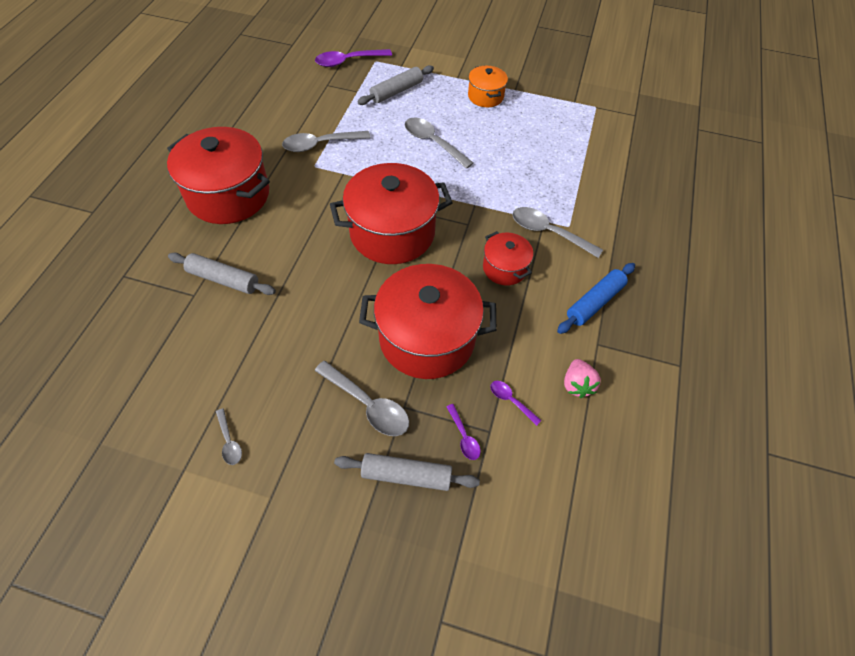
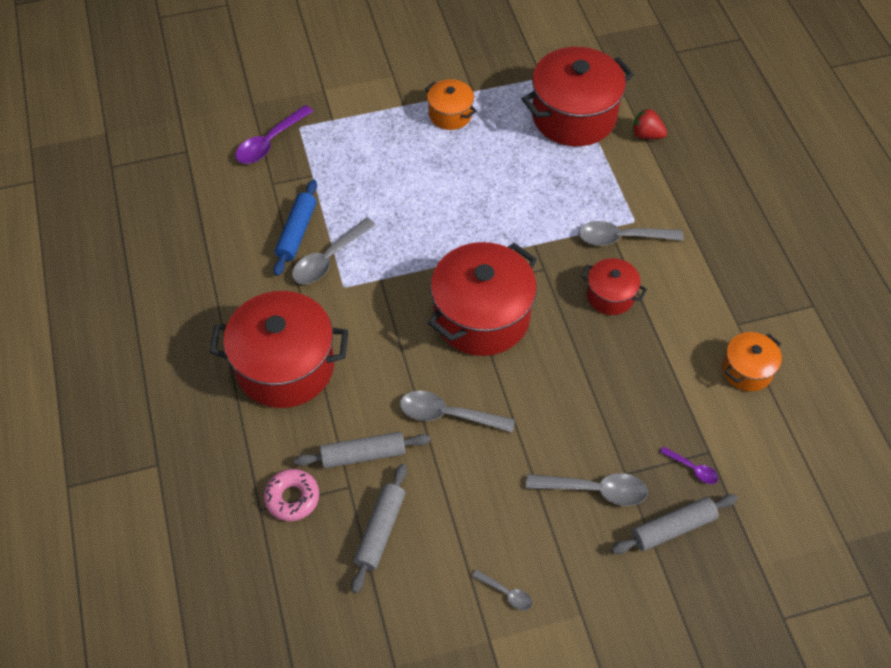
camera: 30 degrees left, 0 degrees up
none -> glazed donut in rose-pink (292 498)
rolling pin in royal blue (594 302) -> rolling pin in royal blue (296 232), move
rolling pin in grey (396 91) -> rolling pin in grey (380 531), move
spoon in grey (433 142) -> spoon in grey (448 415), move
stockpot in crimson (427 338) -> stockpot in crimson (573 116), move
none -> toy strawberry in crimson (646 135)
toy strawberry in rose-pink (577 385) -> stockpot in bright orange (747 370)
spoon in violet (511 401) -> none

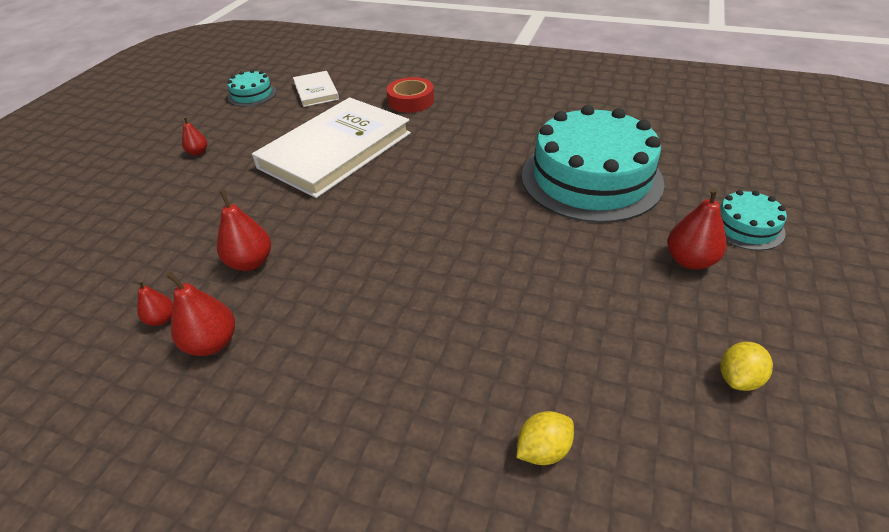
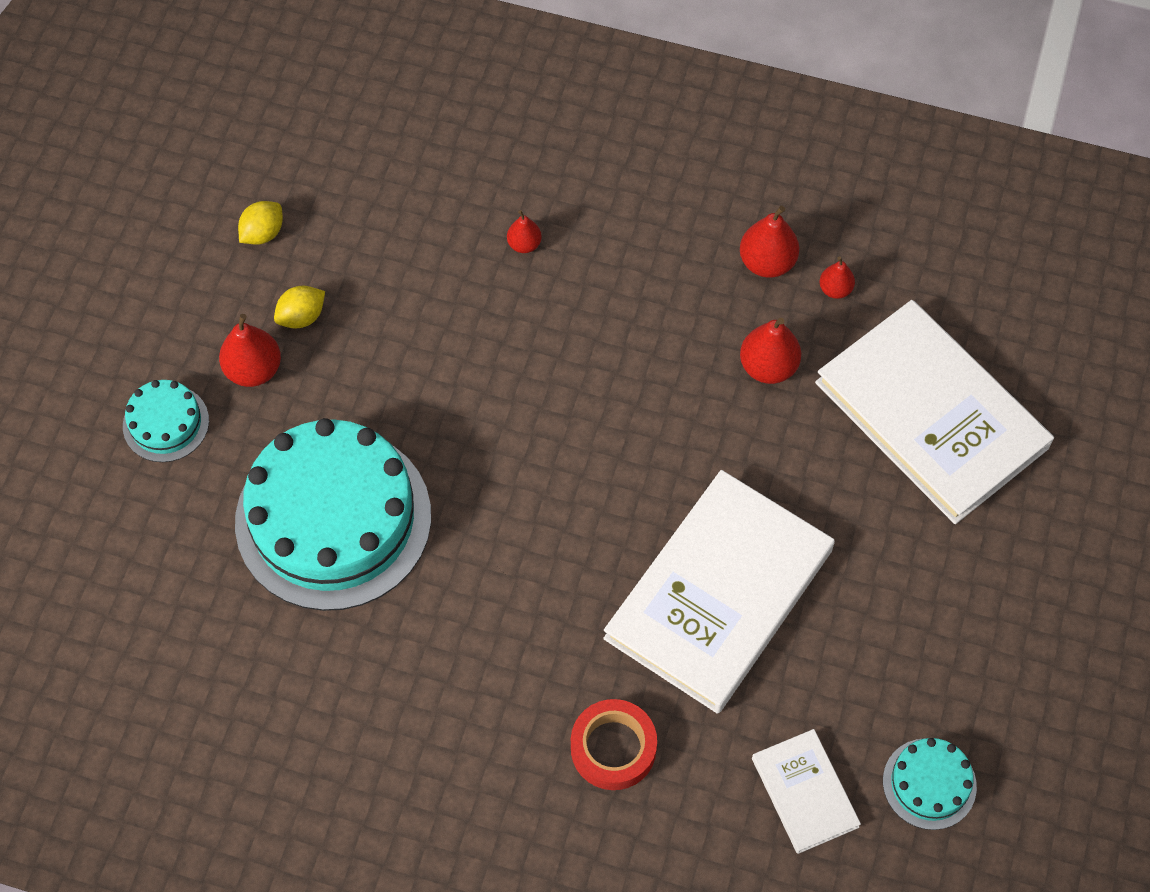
camera: 175 degrees right, 20 degrees up
lemon in golden (543 449) -> lemon in golden (302 317), move
pear fruit in crimson (198 152) -> pear fruit in crimson (524 244), move
none -> book in white (931 415)

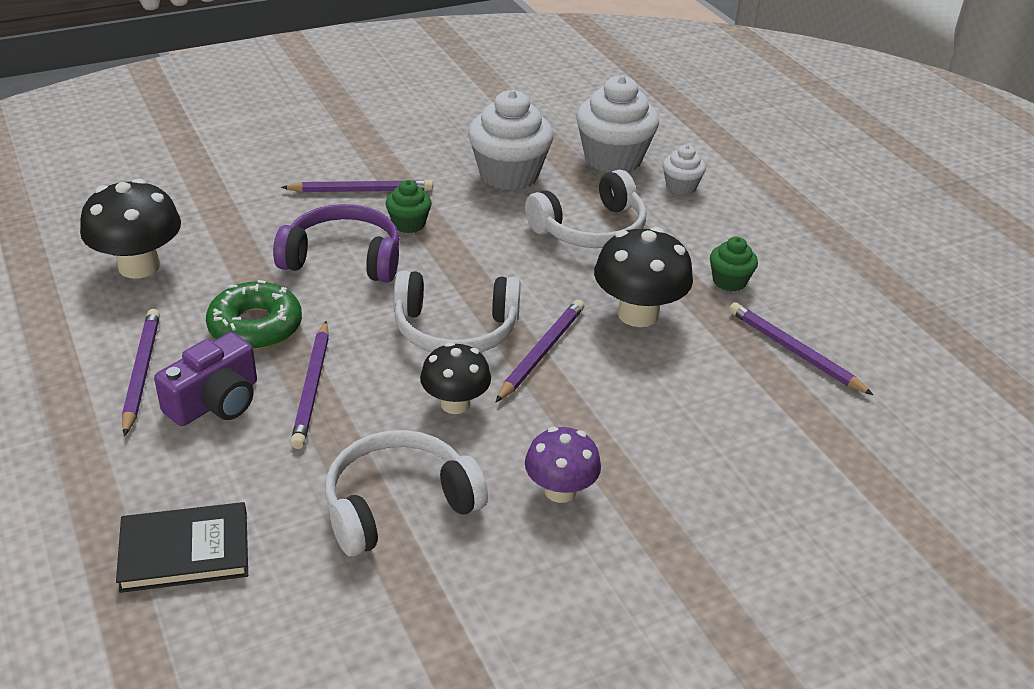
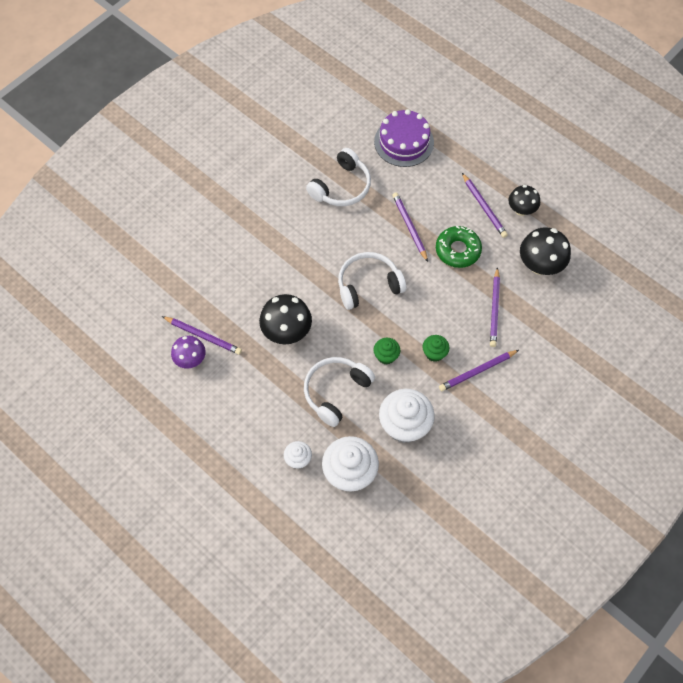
camera: 160 degrees right, 25 degrees up
fungus in violet (560 490) -> fungus in violet (190 359), move
book in black (185 551) -> cake in violet (404 142)
fairy cake in emerald (729 281) -> fairy cake in emerald (386 356), move
lead pencil in violet (541 353) -> lead pencil in violet (494 309), move
fungus in black (455 404) -> fungus in black (521 210), move
camera in violet (215 401) -> none
over-ear headphones in violet (343 258) -> none

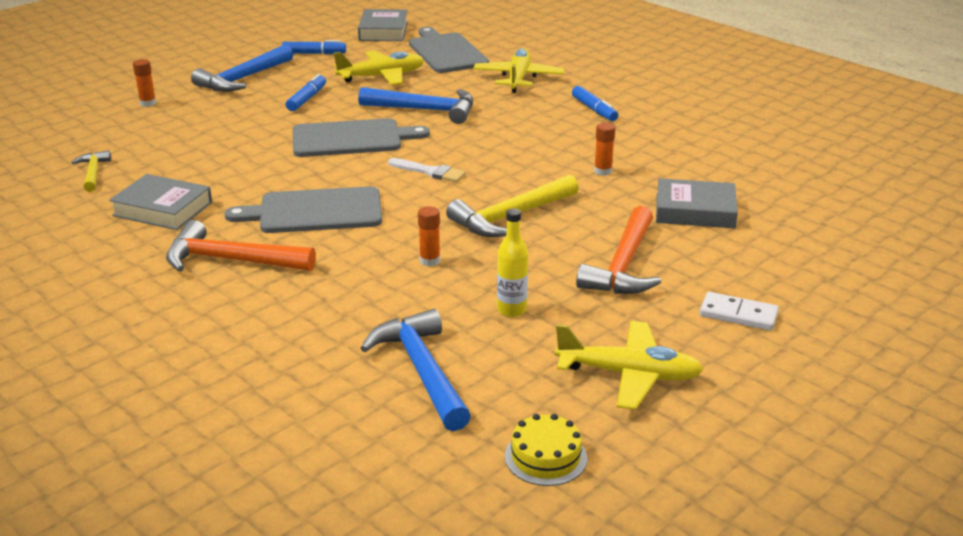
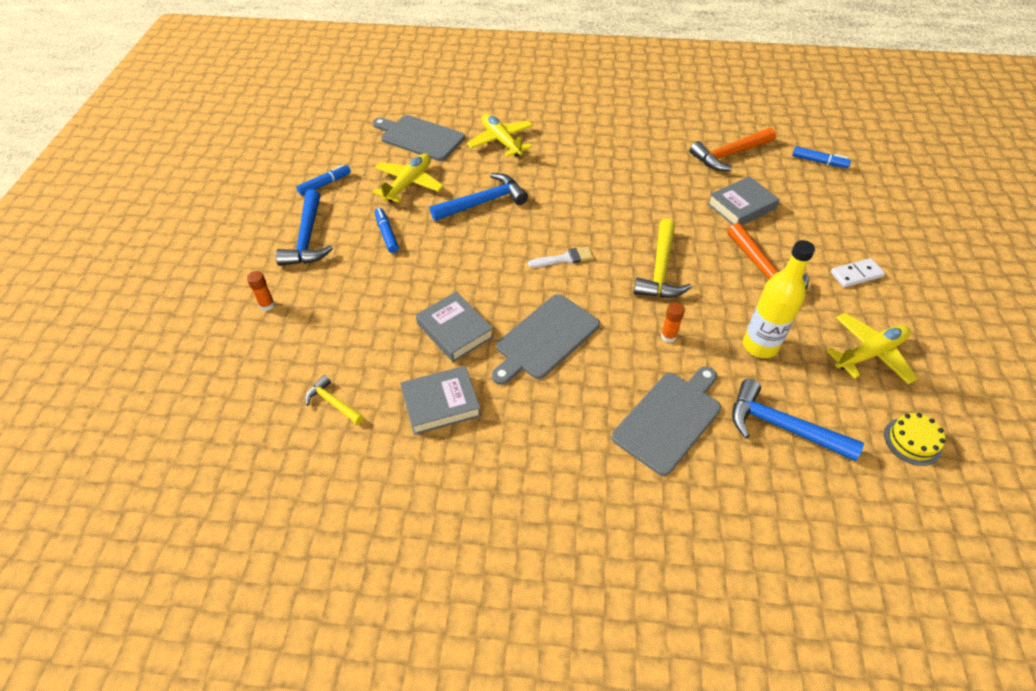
camera: 40 degrees left, 20 degrees up
book in grey (383 31) -> book in grey (455 330), move
bread board in grey (351 139) -> bread board in grey (669 419), move
claw hammer in bright orange (230 260) -> claw hammer in bright orange (729 155), move
bottle in golden (511 310) -> bottle in golden (760 346), x1.69
felt pen in royal blue (594 110) -> felt pen in royal blue (819 162), move
glue in bright orange (603 171) -> none

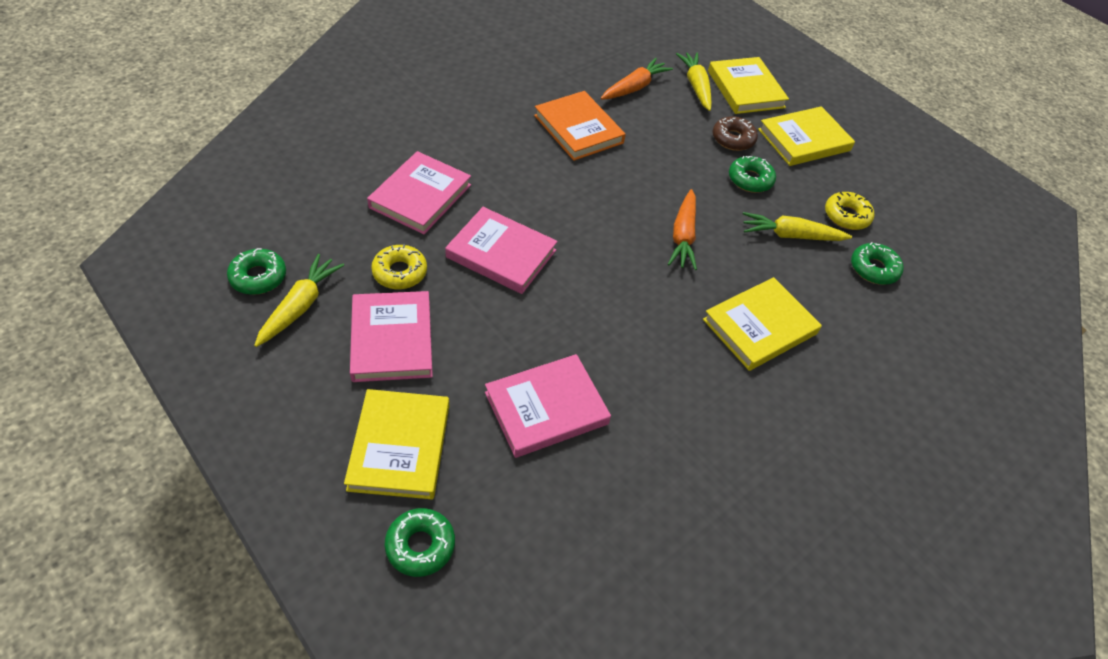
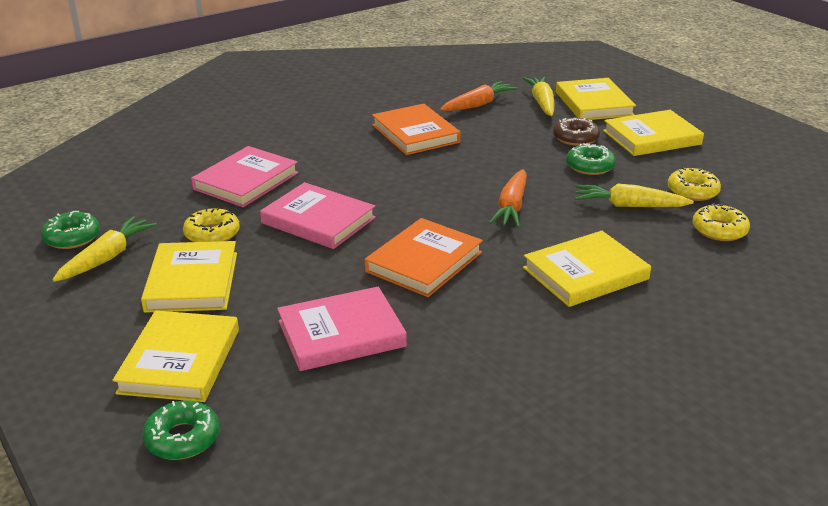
camera: 10 degrees right, 20 degrees down
book in rose-pink (392 339) -> book in golden (192 282)
none -> book in bright orange (424 262)
glazed donut in emerald (874 269) -> glazed donut in golden (719 230)

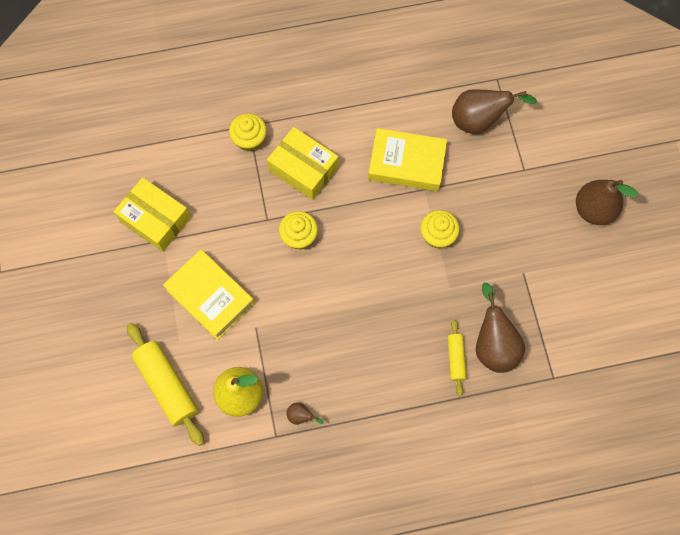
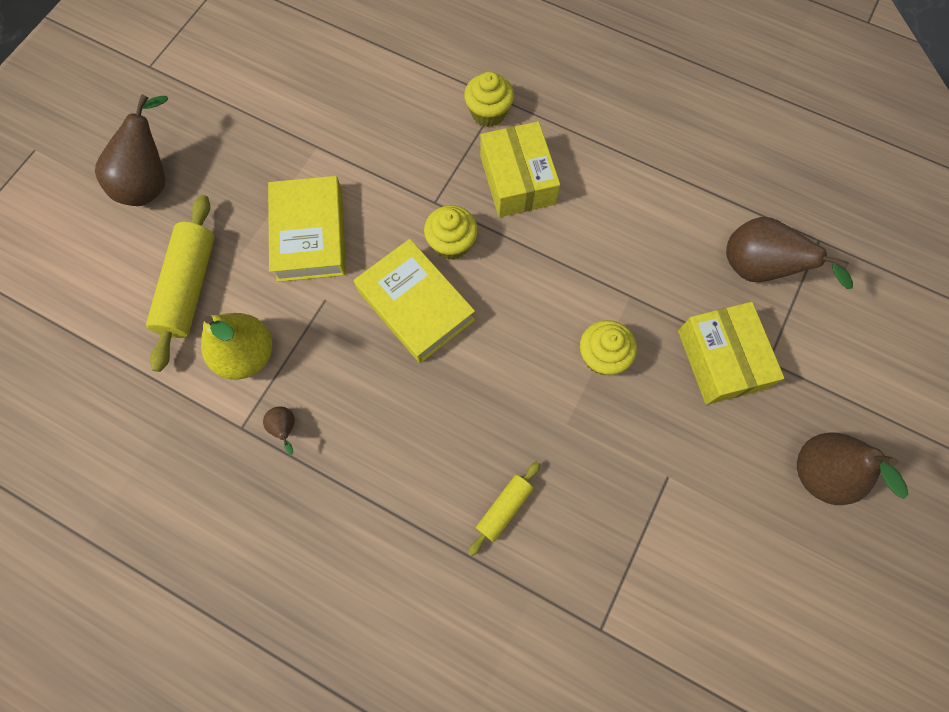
camera: 40 degrees right, 0 degrees up
pear fruit in dark brown (493 344) -> pear fruit in dark brown (151 182), move
book in golden (406 163) -> book in golden (416 305), move
parcel in golden (155 219) -> parcel in golden (721 359), move

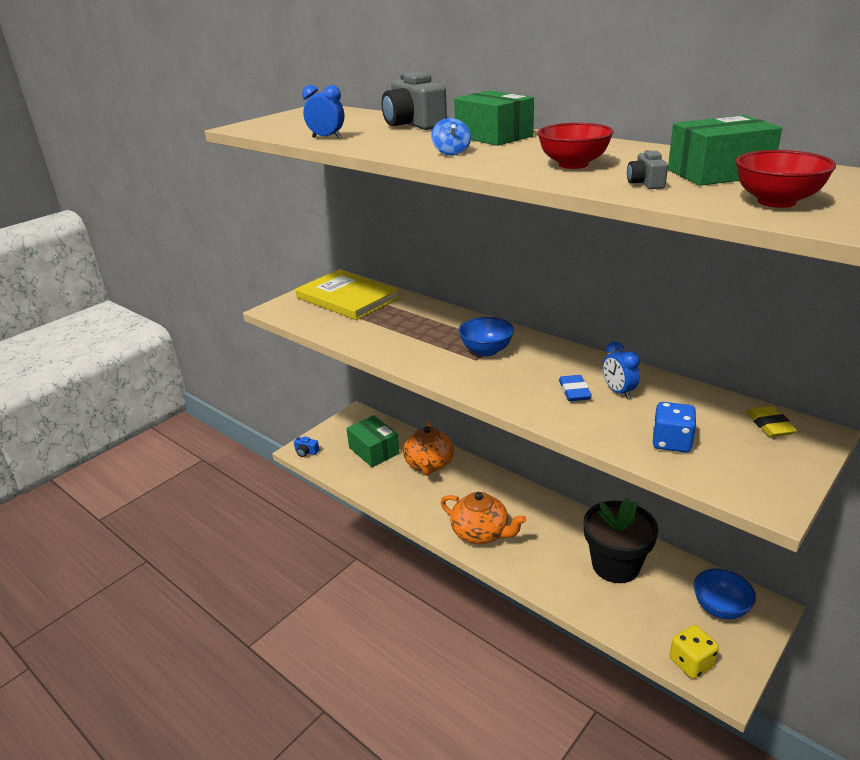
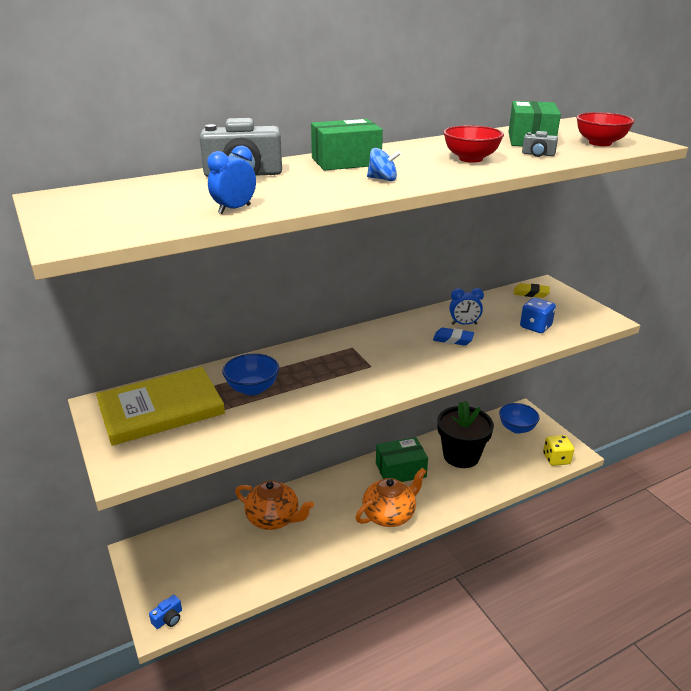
camera: 70 degrees left, 0 degrees up
bowl in royal blue (486 351) -> bowl in royal blue (252 389), move
parcel in emerald (374 450) -> parcel in emerald (400 470), move

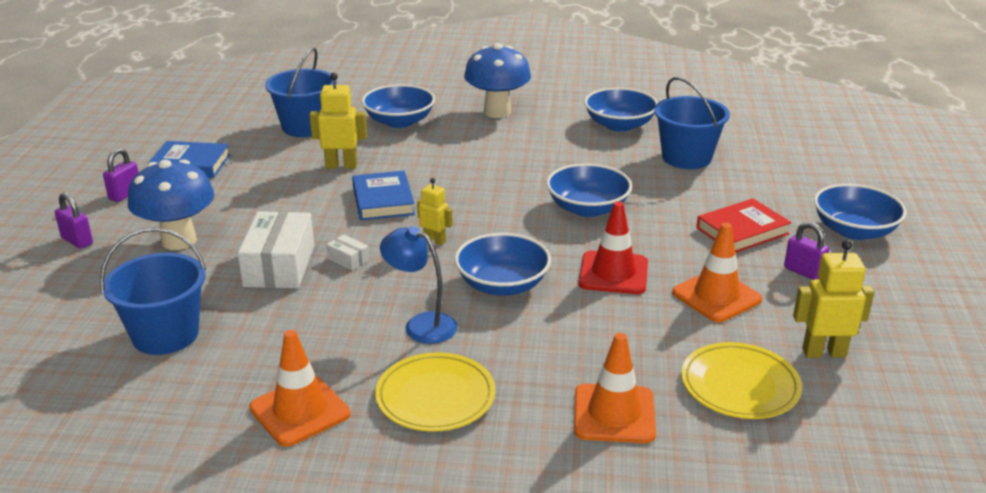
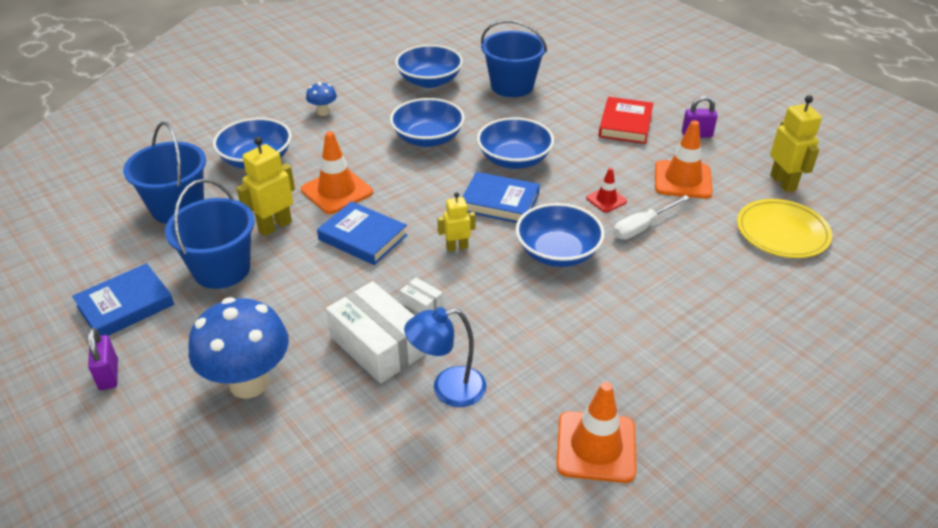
camera: 45 degrees left, 10 degrees up
pail in royal blue (165 335) -> pail in royal blue (222 269), move
road cone in bright orange (614 414) -> road cone in bright orange (337 191), move
fungus in royal blue (497 112) -> fungus in royal blue (323 112), x0.47
bowl in royal blue (854 230) -> bowl in royal blue (428 138), move
parcel in white (348 259) -> parcel in white (421 304), 45 degrees clockwise
desk lamp in royal blue (421 325) -> desk lamp in royal blue (448 389), move
none -> book in royal blue (500 202)
road cone in crimson (613 273) -> road cone in crimson (606 200), x0.55
none -> screwdriver in white (642 227)
robot in golden (823 352) -> robot in golden (783 183), 120 degrees clockwise
lock in violet (77 241) -> none
flat dish in golden (435 397) -> none

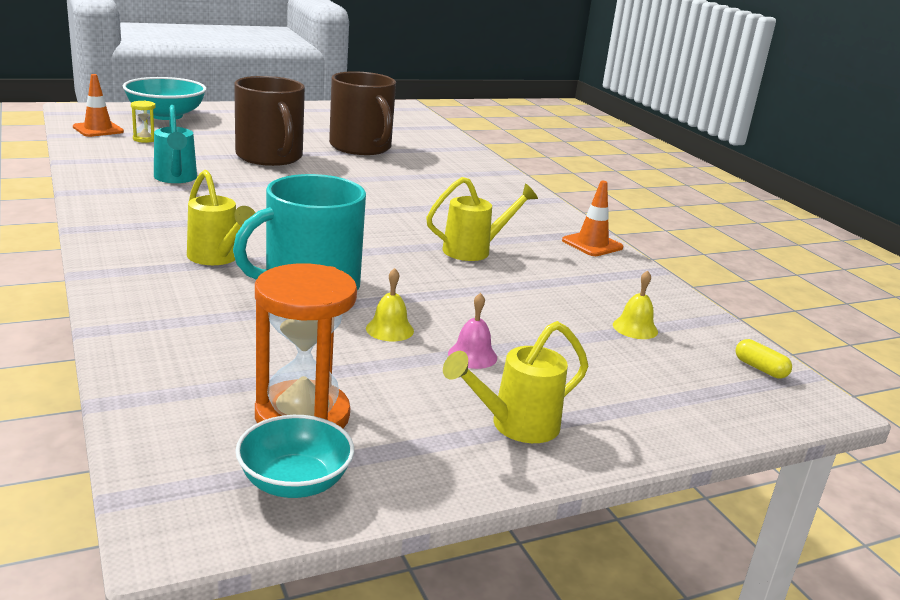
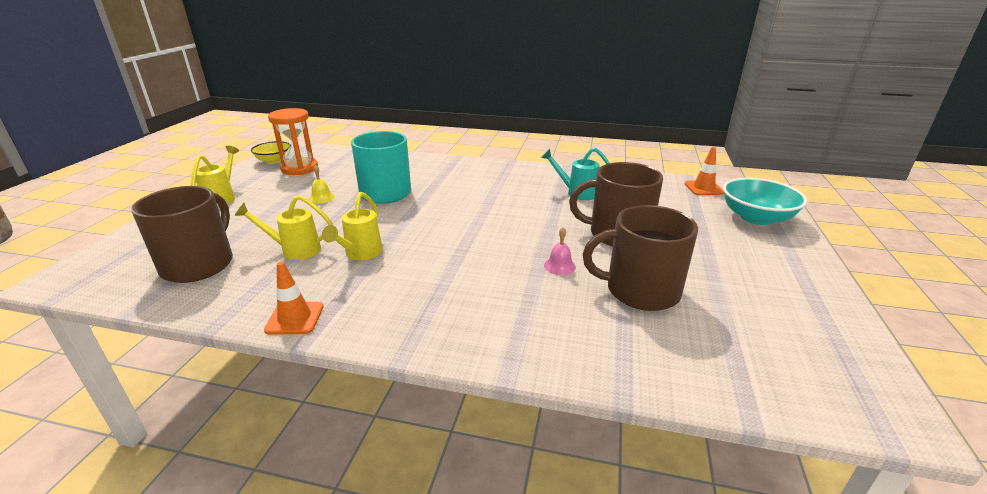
camera: 130 degrees right, 5 degrees up
hand bell in golden (635 328) -> mug in dark brown (199 264)
watering pot in golden (217 258) -> watering pot in golden (294 250), move
bowl in aqua (294 482) -> bowl in golden (274 160)
hand bell in rose-pink (472 355) -> hand bell in rose-pink (559 266), move
sandglass in golden (145 139) -> none
pill in golden (760 368) -> none

